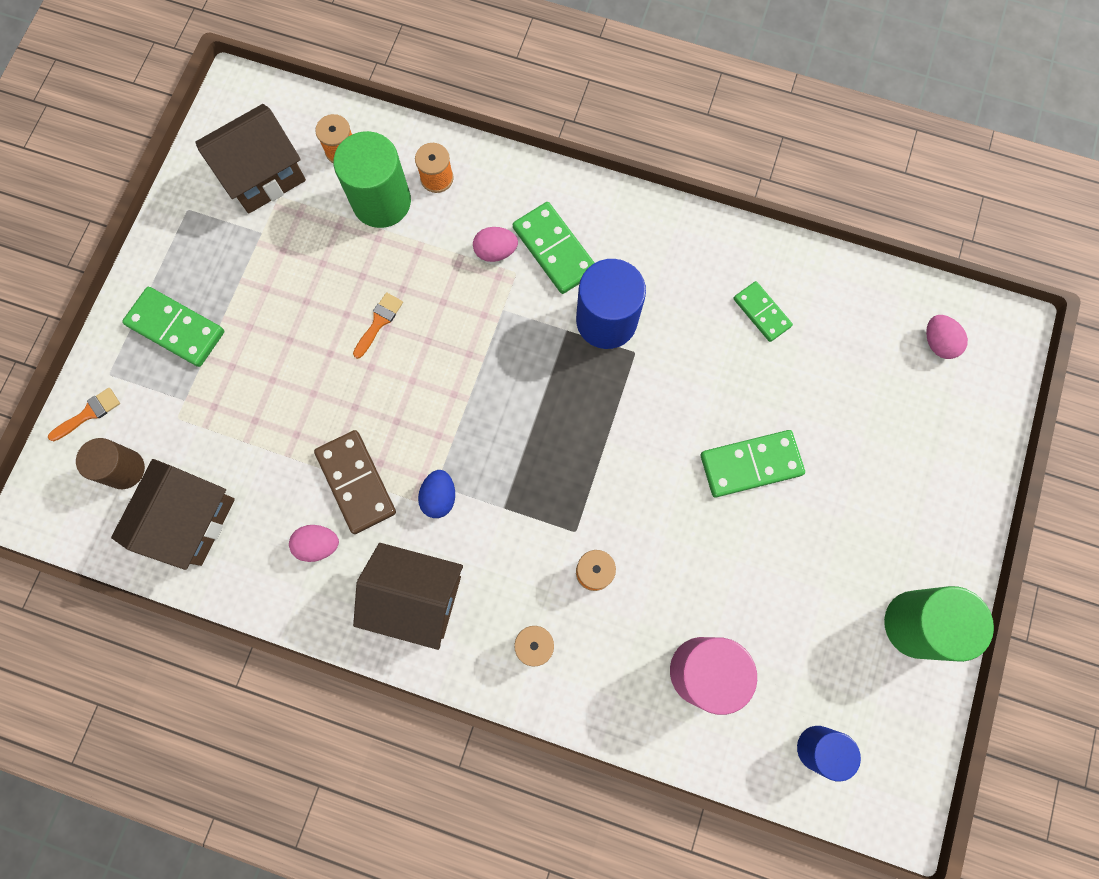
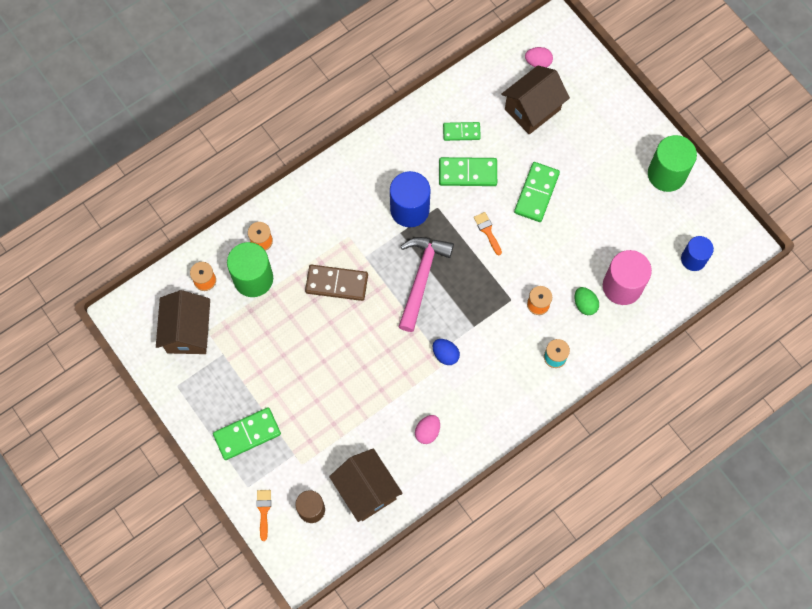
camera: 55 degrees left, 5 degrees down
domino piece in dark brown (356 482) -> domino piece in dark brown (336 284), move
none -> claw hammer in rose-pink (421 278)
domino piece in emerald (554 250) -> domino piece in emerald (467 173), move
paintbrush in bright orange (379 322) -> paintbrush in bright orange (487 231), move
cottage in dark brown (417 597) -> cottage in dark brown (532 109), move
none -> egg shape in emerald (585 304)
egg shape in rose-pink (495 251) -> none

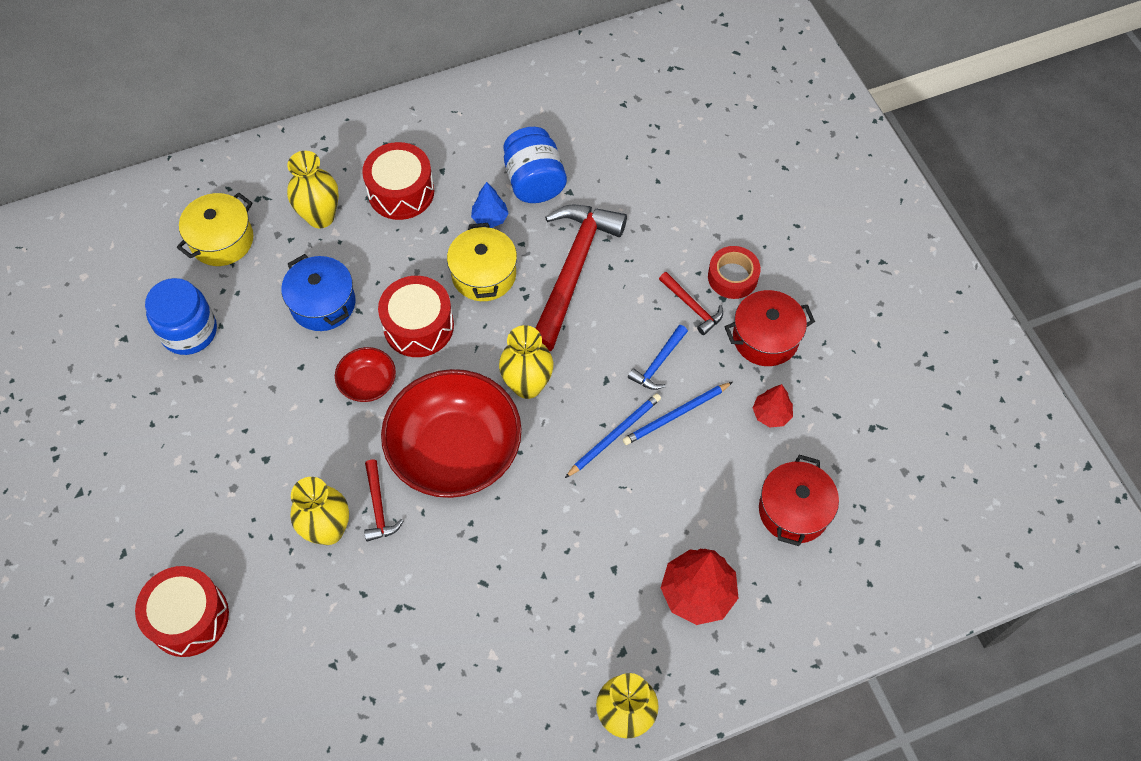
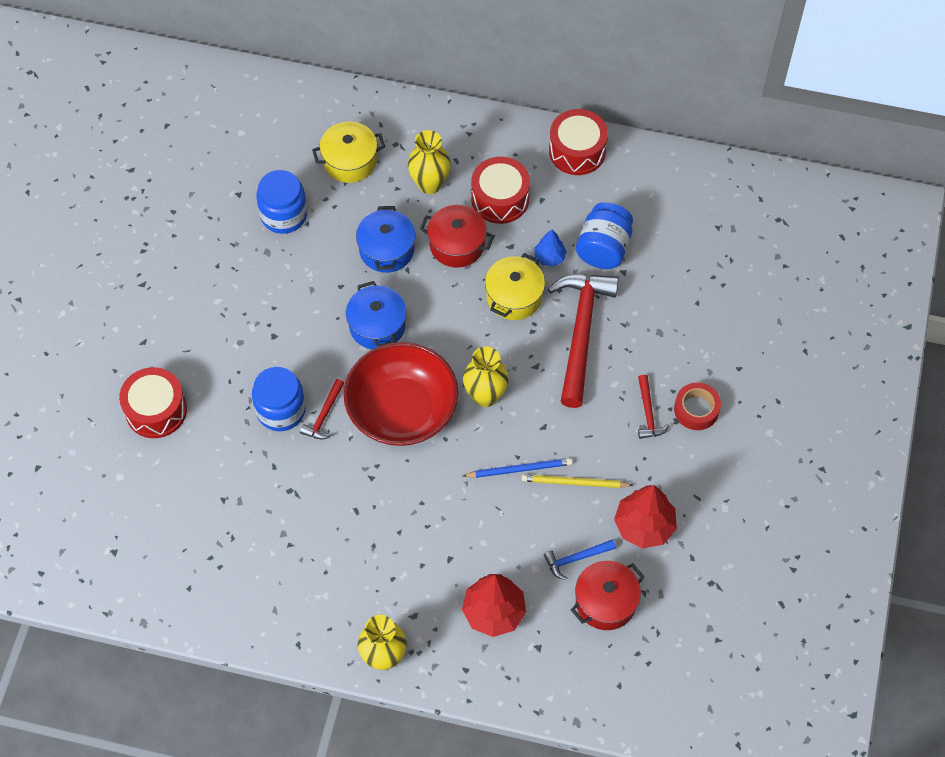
camera: 35 degrees right, 0 degrees up
flower vase in golden (328 530) -> jam jar in royal blue (281 410)
bowl in crimson (368 383) -> stockpot in royal blue (377 326)
stockpot in crimson (765 338) -> stockpot in crimson (457 245), move
lead pencil in royal blue (676 415) -> lead pencil in golden (574 482)
claw hammer in royal blue (658 363) -> claw hammer in royal blue (576 558), move
claw hammer in crimson (573 270) -> claw hammer in crimson (581 332), 45 degrees counterclockwise
drum in crimson (418 326) -> drum in crimson (577 151), move
tree in crimson (771 414) -> tree in crimson (644 526), x1.77

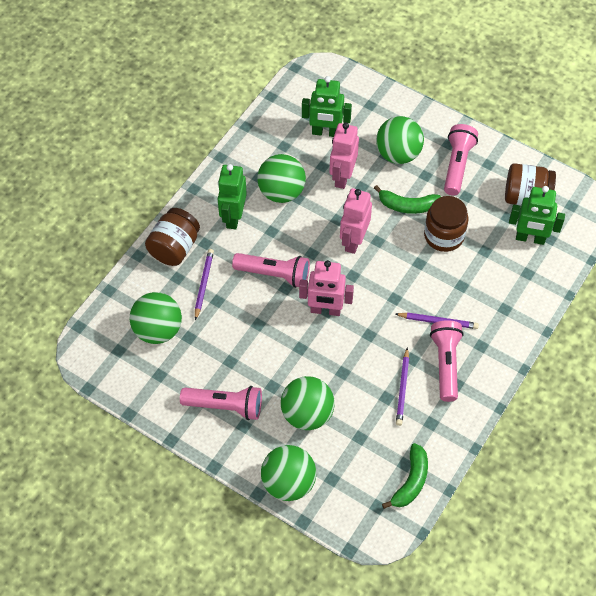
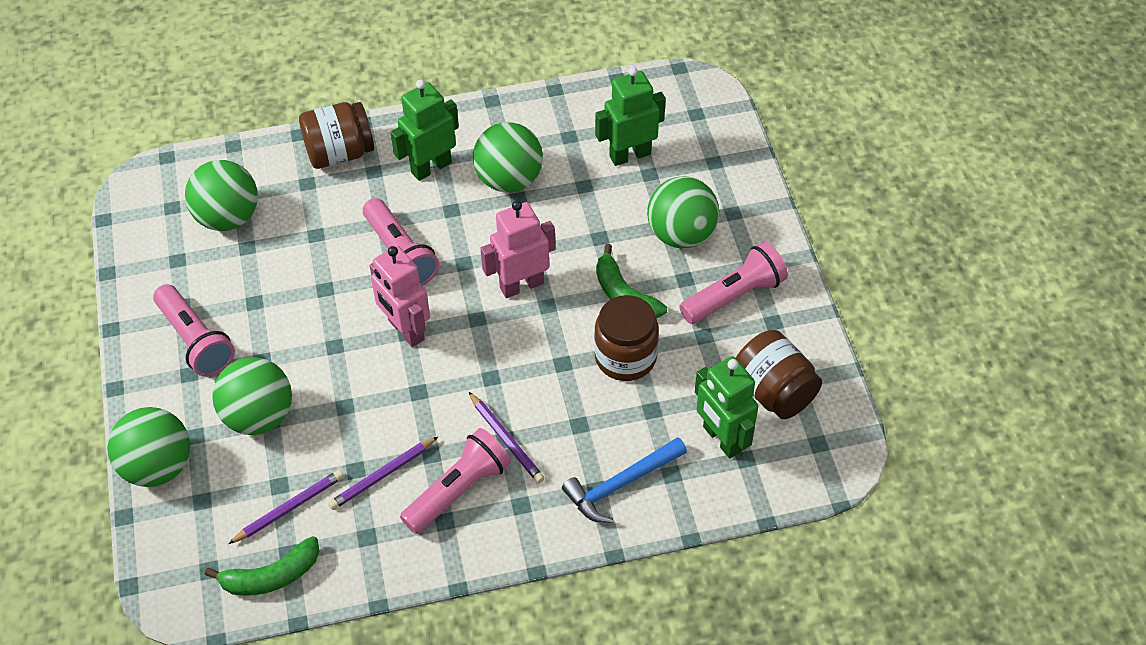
camera: 45 degrees right, 5 degrees down
lead pencil in violet (203 284) -> lead pencil in violet (289 508), move
none -> claw hammer in royal blue (621 484)
robot in emerald (326 132) -> robot in emerald (630 155), 105 degrees clockwise
robot in rose-pink (342 177) -> none

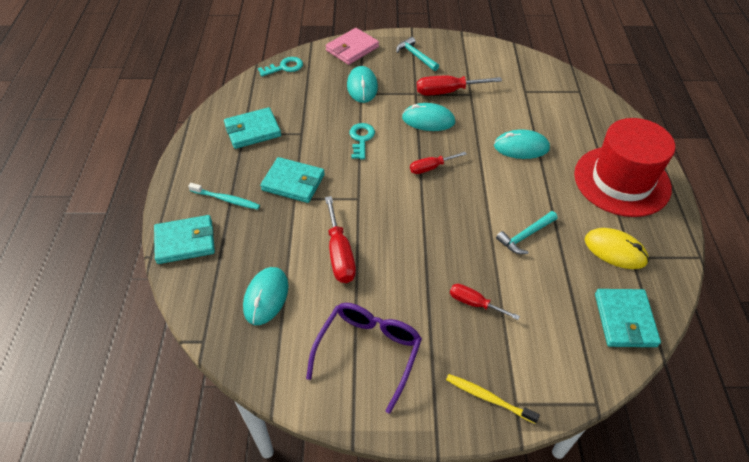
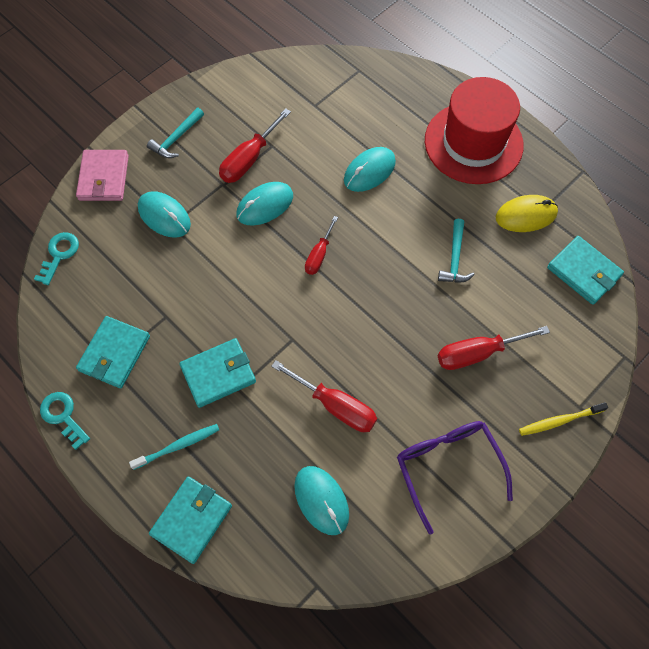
camera: 45 degrees left, 15 degrees up
key in aqua (361 139) -> key in aqua (63 416), move
claw hammer in aqua (416 56) -> claw hammer in aqua (176 138), 60 degrees counterclockwise
screwdriver in crimson (474 303) -> screwdriver in crimson (477 353), x1.58

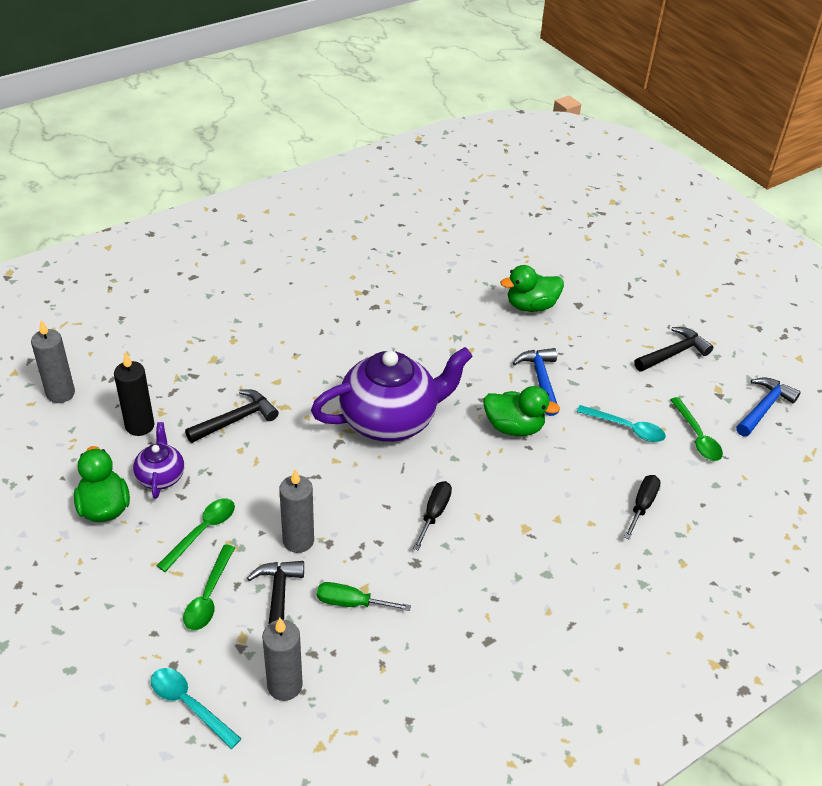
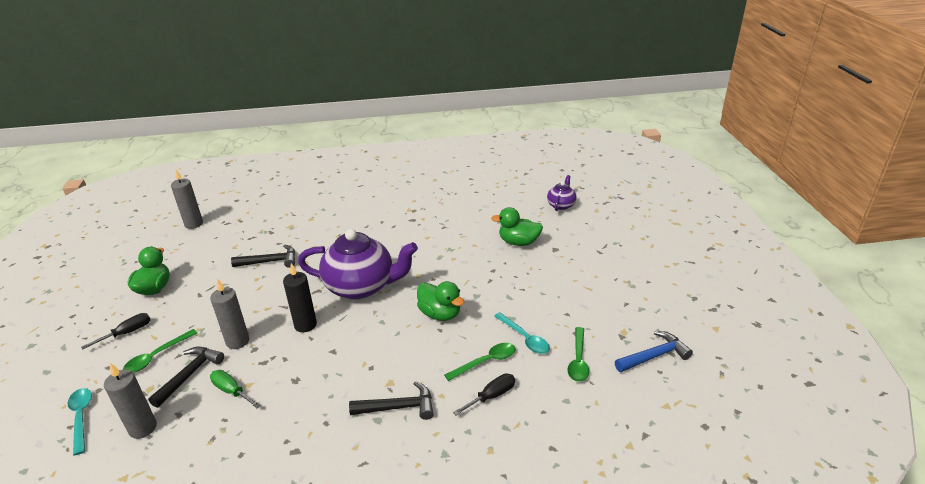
camera: 30 degrees right, 10 degrees down
screwdriver in black (434 514) -> screwdriver in black (127 333), move
wax candle in black (140 426) -> wax candle in black (305 325), move
claw hammer in black (673 353) -> claw hammer in black (398 407), move
spoon in emerald (202 531) -> spoon in emerald (486 362), move
china teapot in violet (161 476) -> china teapot in violet (561 205), move
claw hammer in royal blue (541 380) -> none

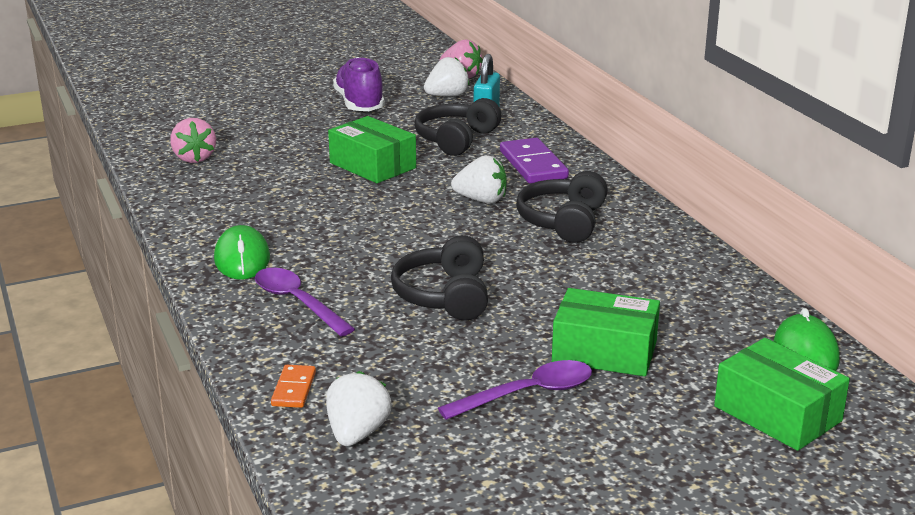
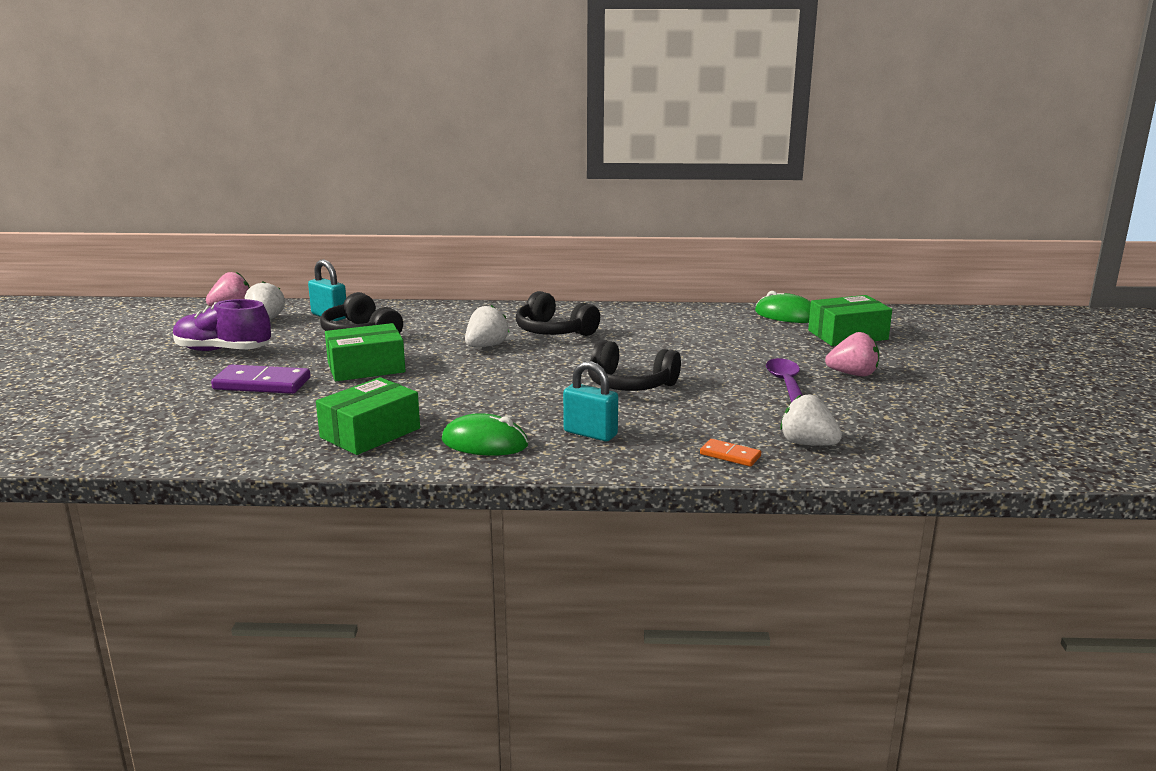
camera: 65 degrees left, 5 degrees down
domino piece in violet (533 165) -> domino piece in violet (262 384), move
parcel in emerald (604 351) -> parcel in emerald (370 433), move
spoon in violet (297 302) -> lock in aqua (590 433)
toy strawberry in rose-pink (194 158) -> toy strawberry in rose-pink (853 374), move

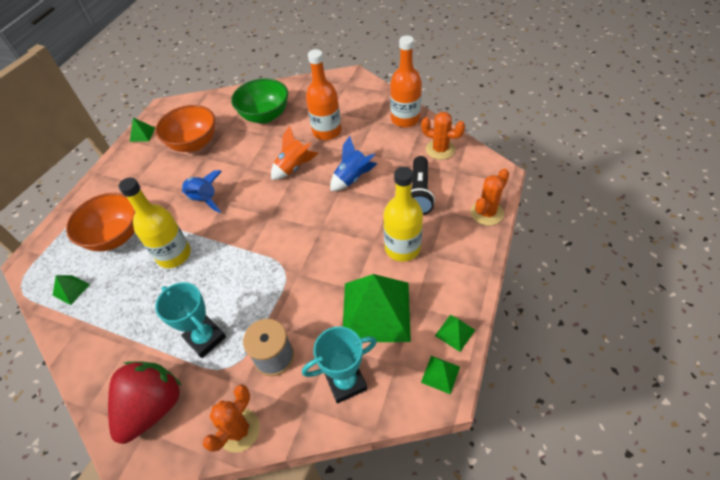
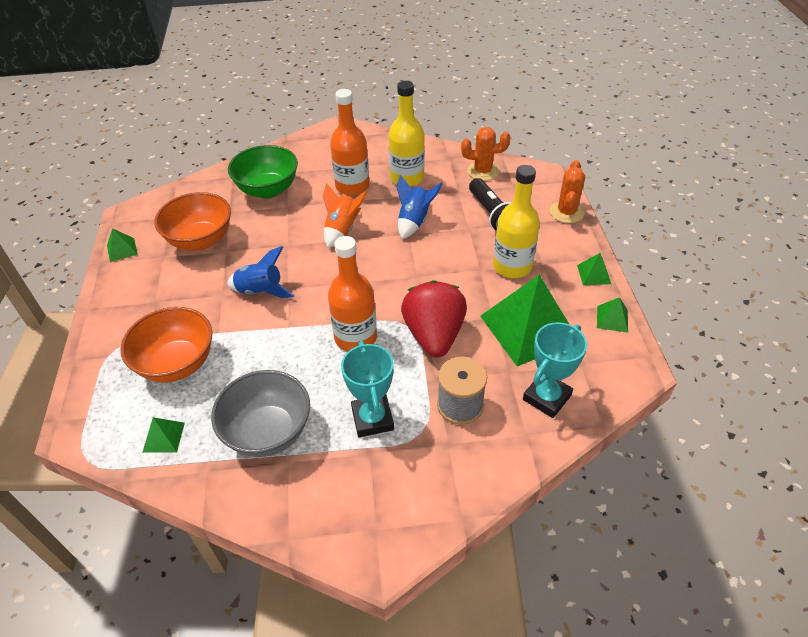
camera: 30 degrees left, 5 degrees down
none -> bowl in grey (268 432)
bottle in bright orange (405 119) -> bottle in bright orange (355 337), move
trophy in aqua (205 338) -> trophy in aqua (372 419), 60 degrees clockwise
bottle in golden (174 255) -> bottle in golden (407 178), move
toy strawberry in crimson (153 407) -> toy strawberry in crimson (434 335), move
pyramid shape in emerald (440 374) -> pyramid shape in emerald (594 274), move
saguaro cactus in bright orange (239 430) -> none

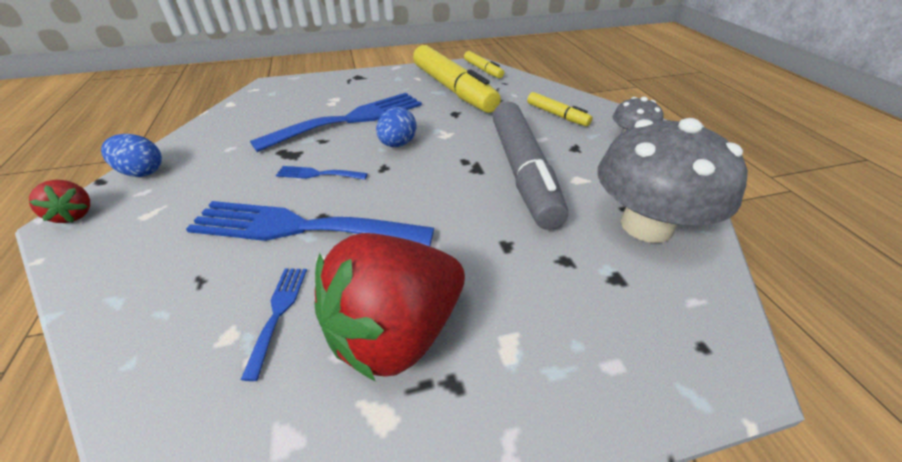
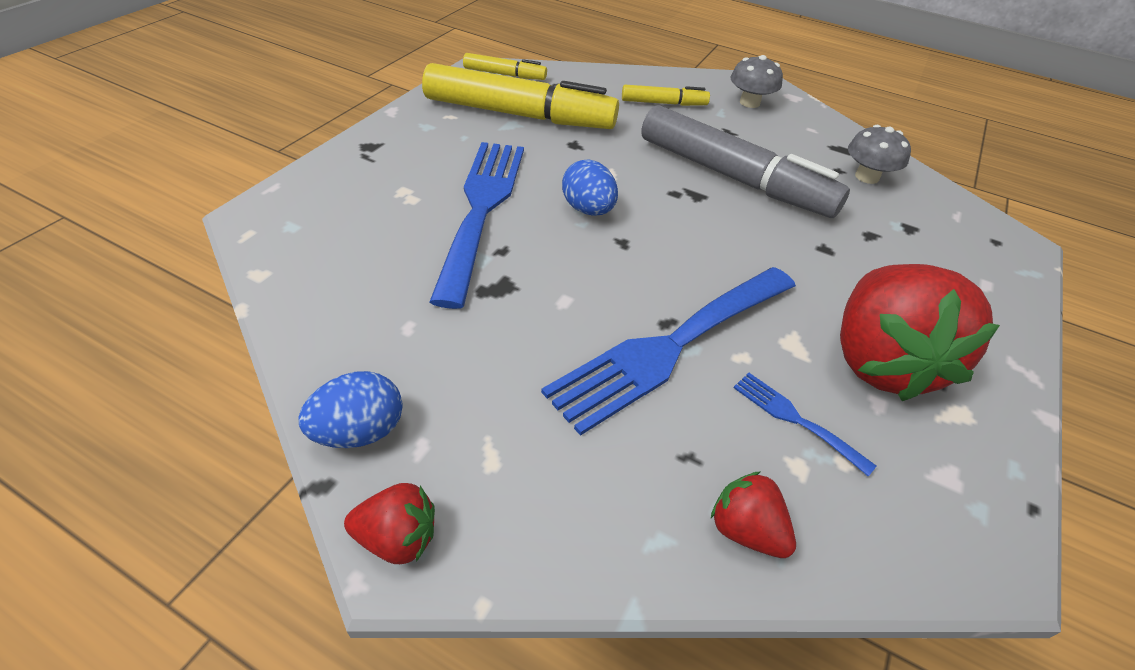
camera: 50 degrees left, 5 degrees up
none -> toy strawberry in crimson (745 530)
fungus in grey (646 225) -> fungus in grey (867 177), x0.50
dinner fork in royal blue (317 174) -> none

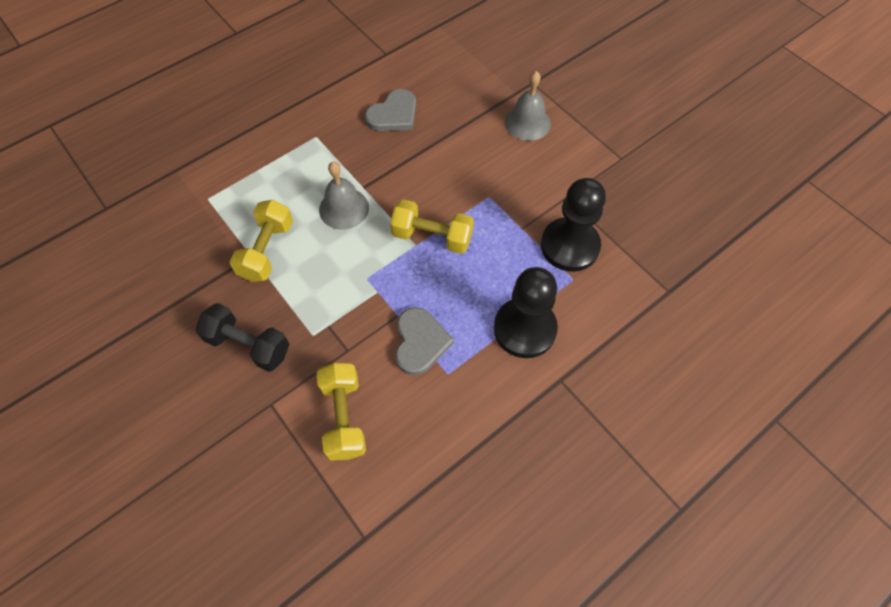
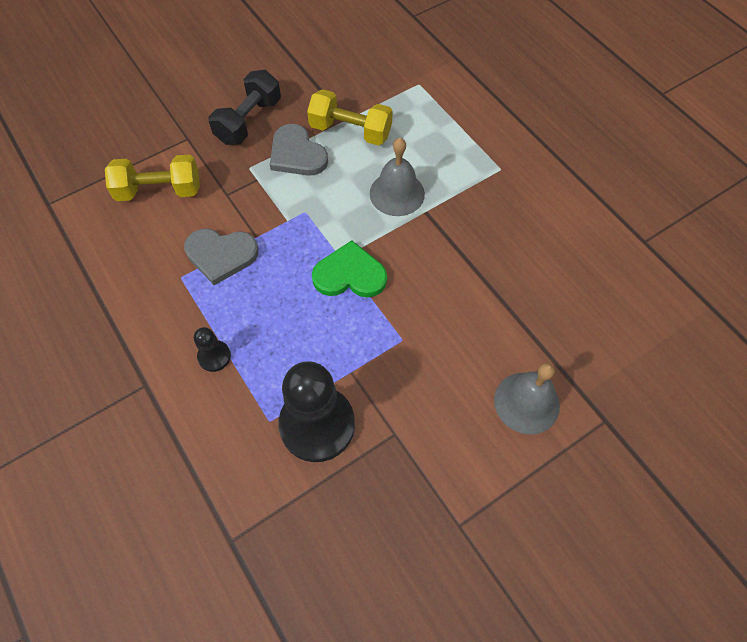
camera: 95 degrees right, 0 degrees up
game pawn in black (524 329) -> game pawn in black (214 356), x0.45
love heart in grey (393 114) -> love heart in grey (297 154), move
dumbbell in golden (432 237) -> love heart in emerald (350 274)

